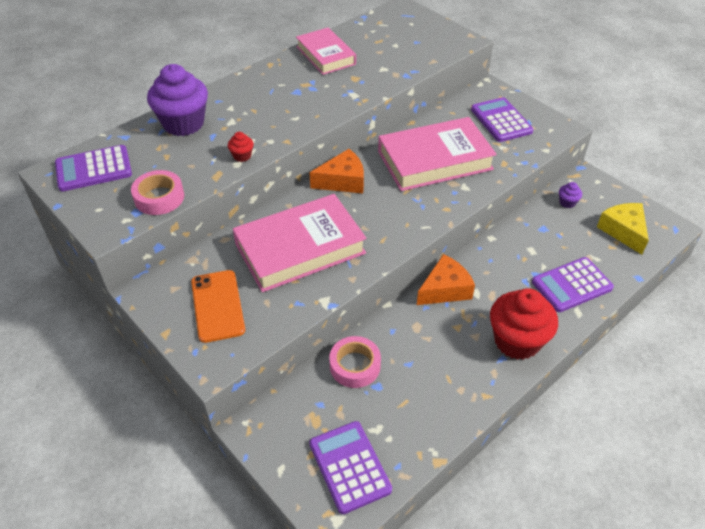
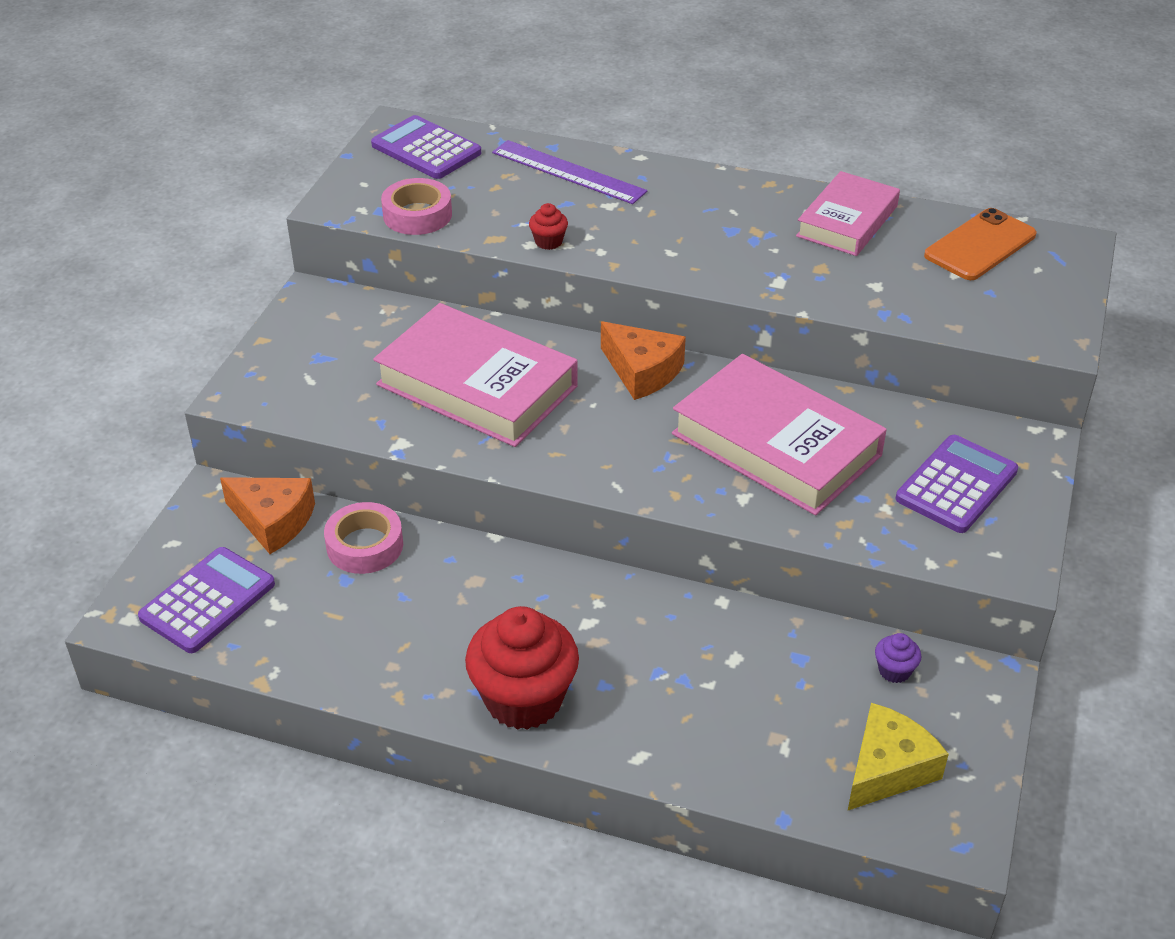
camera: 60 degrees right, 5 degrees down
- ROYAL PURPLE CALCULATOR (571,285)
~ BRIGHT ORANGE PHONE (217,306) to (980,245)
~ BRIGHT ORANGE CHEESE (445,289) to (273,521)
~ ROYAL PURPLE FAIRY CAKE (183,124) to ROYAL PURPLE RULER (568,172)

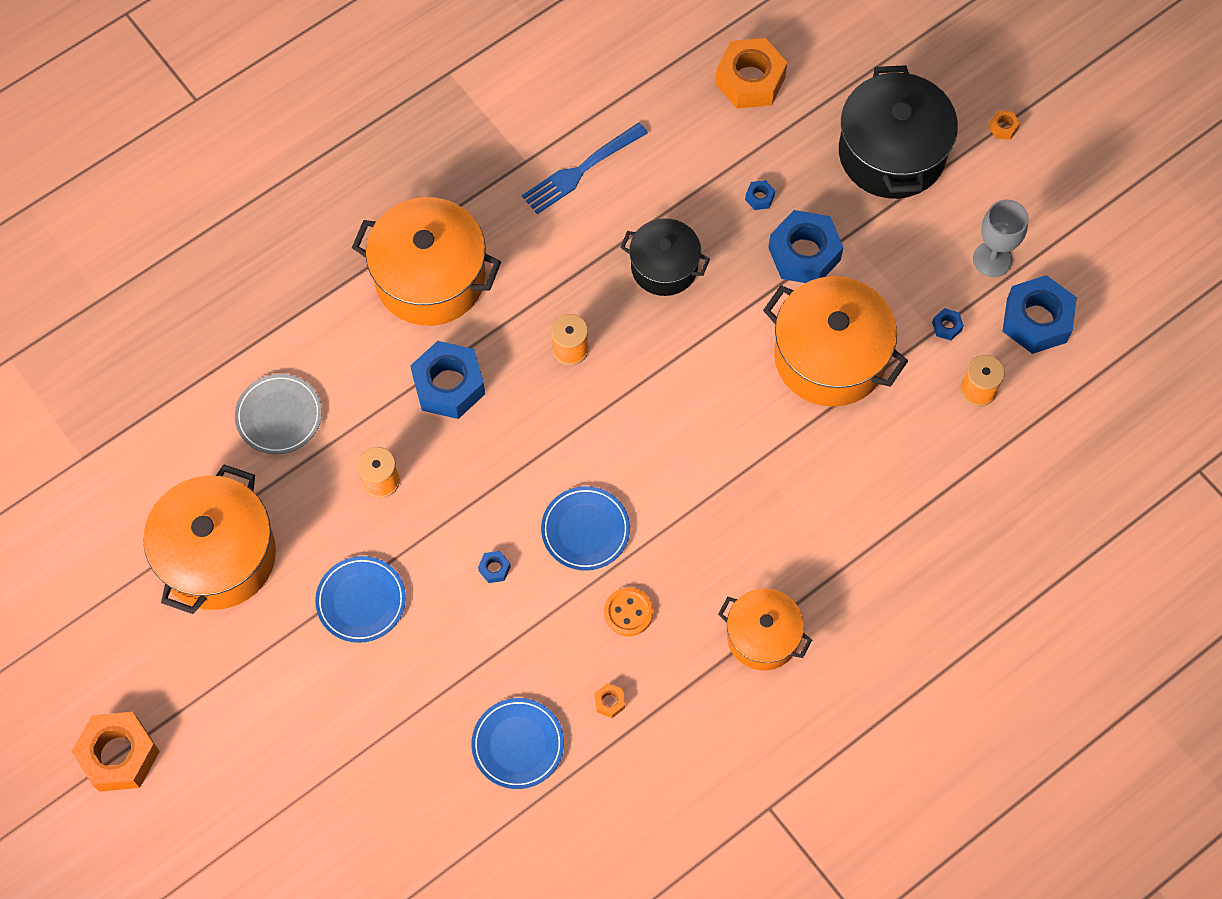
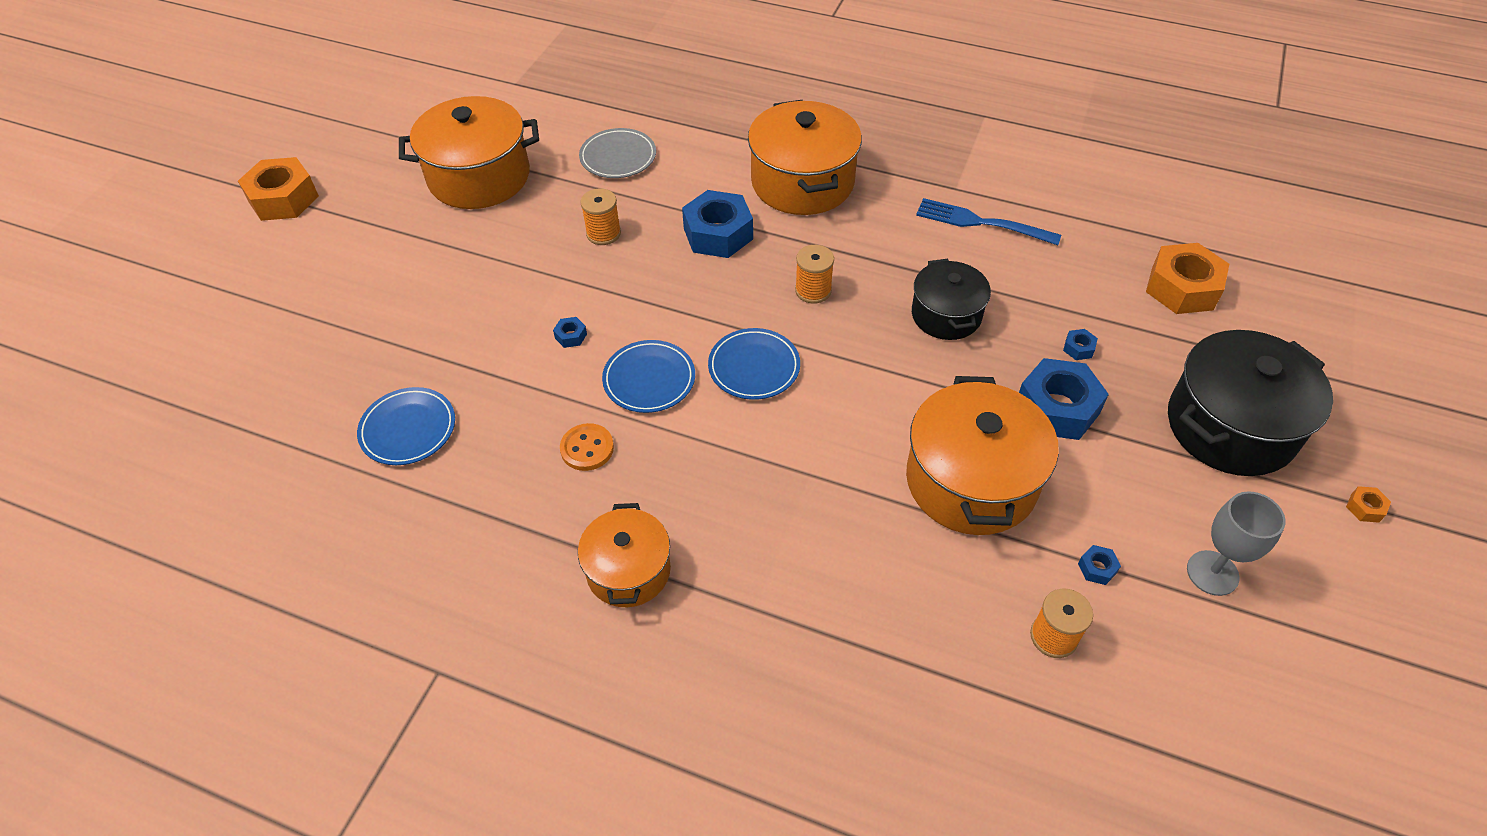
camera: 60 degrees right, 15 degrees down
- BRIGHT ORANGE HEX NUT (609,702)
- BLUE HEX NUT (1036,320)
~ BLUE PLATE (361,601) to (754,367)

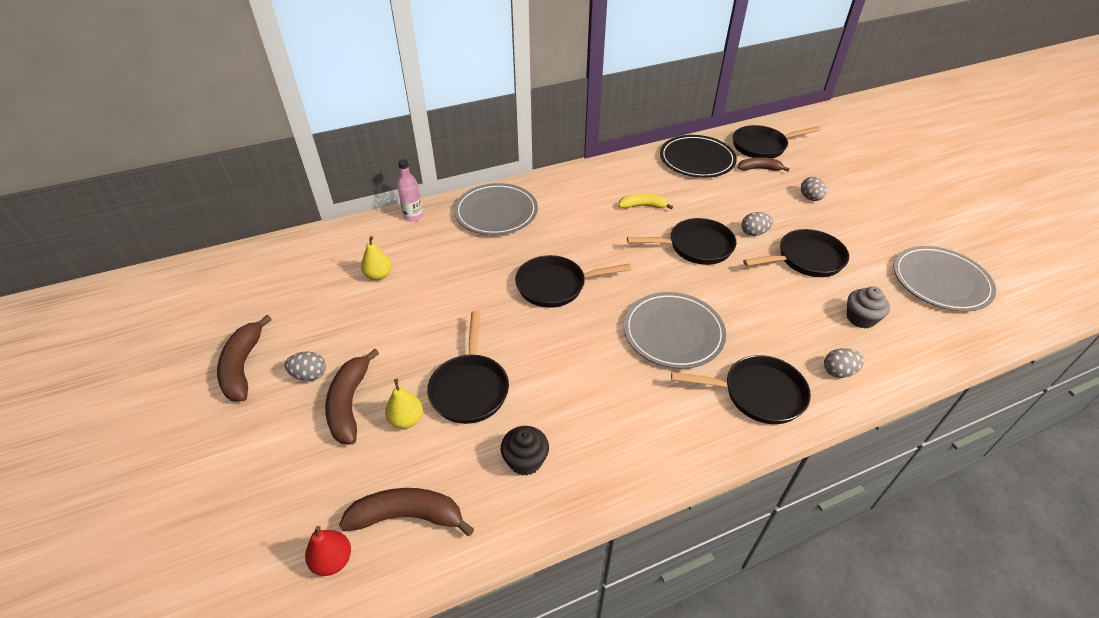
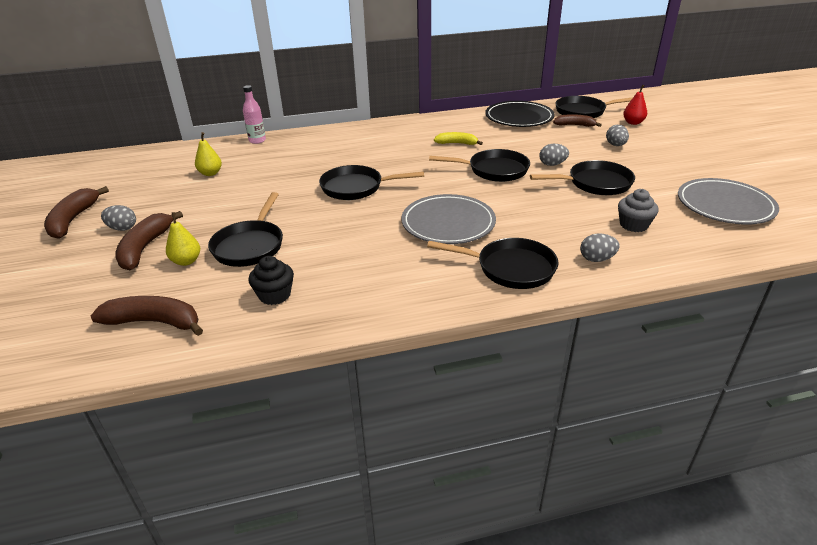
camera: 10 degrees right, 10 degrees down
- GREY PLATE (496,212)
~ SCARLET PEAR (333,560) to (633,123)

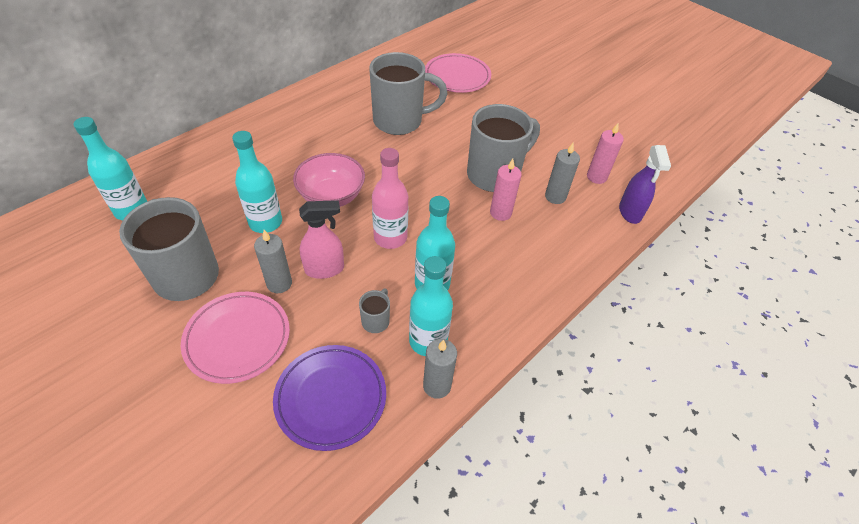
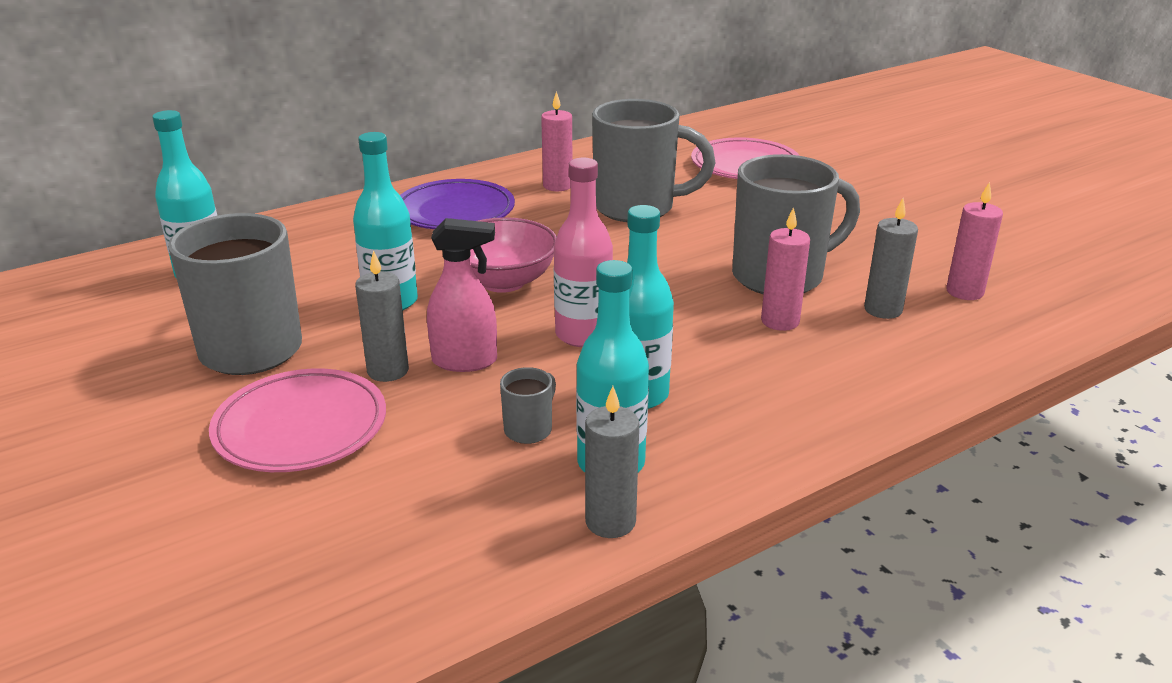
camera: 15 degrees right, 20 degrees down
- ROYAL PURPLE SPRAYER (630,212)
+ ROSY WAX CANDLE (557,186)
~ ROYAL PURPLE PLATE (331,398) to (455,211)

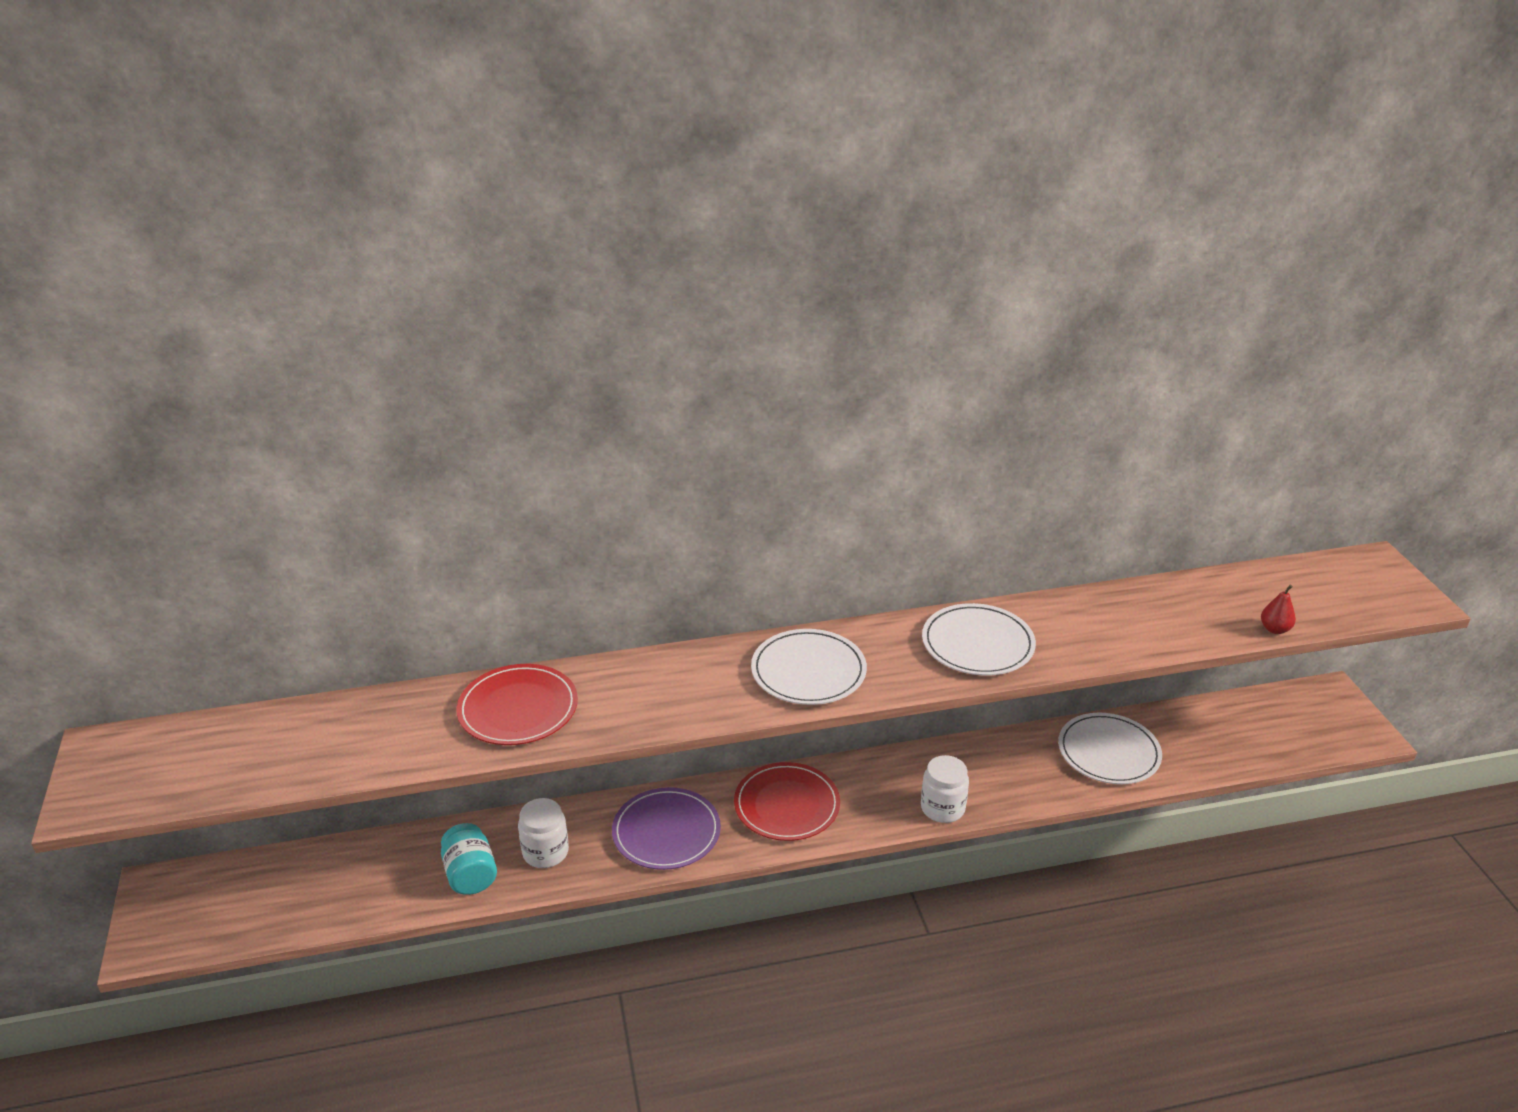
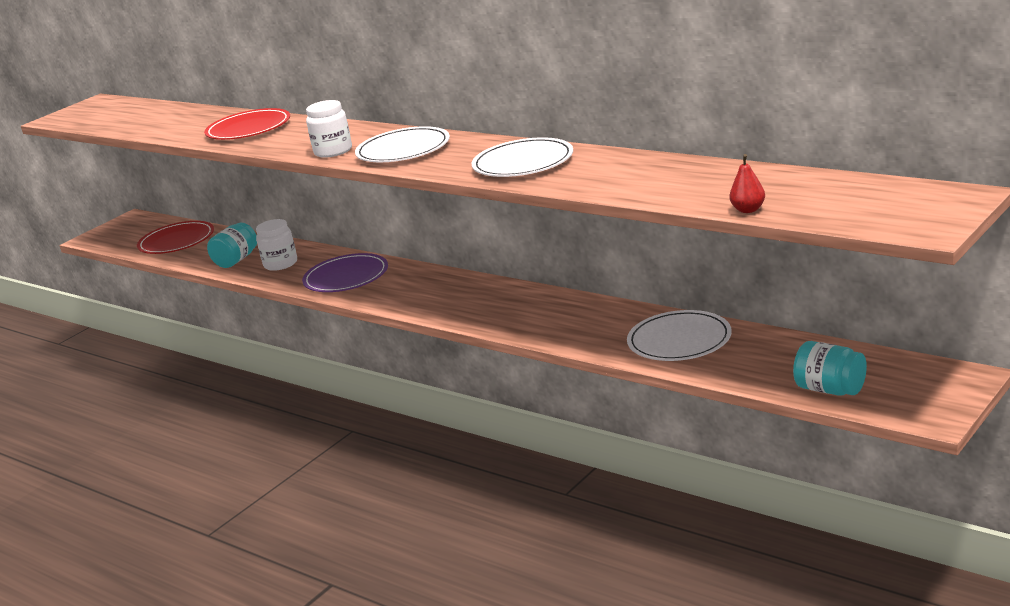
camera: 55 degrees right, 10 degrees down
+ TEAL PRESERVE JAR (830,390)
~ SCARLET PLATE (786,805) to (176,241)
~ SNOW-WHITE PRESERVE JAR (942,808) to (333,151)

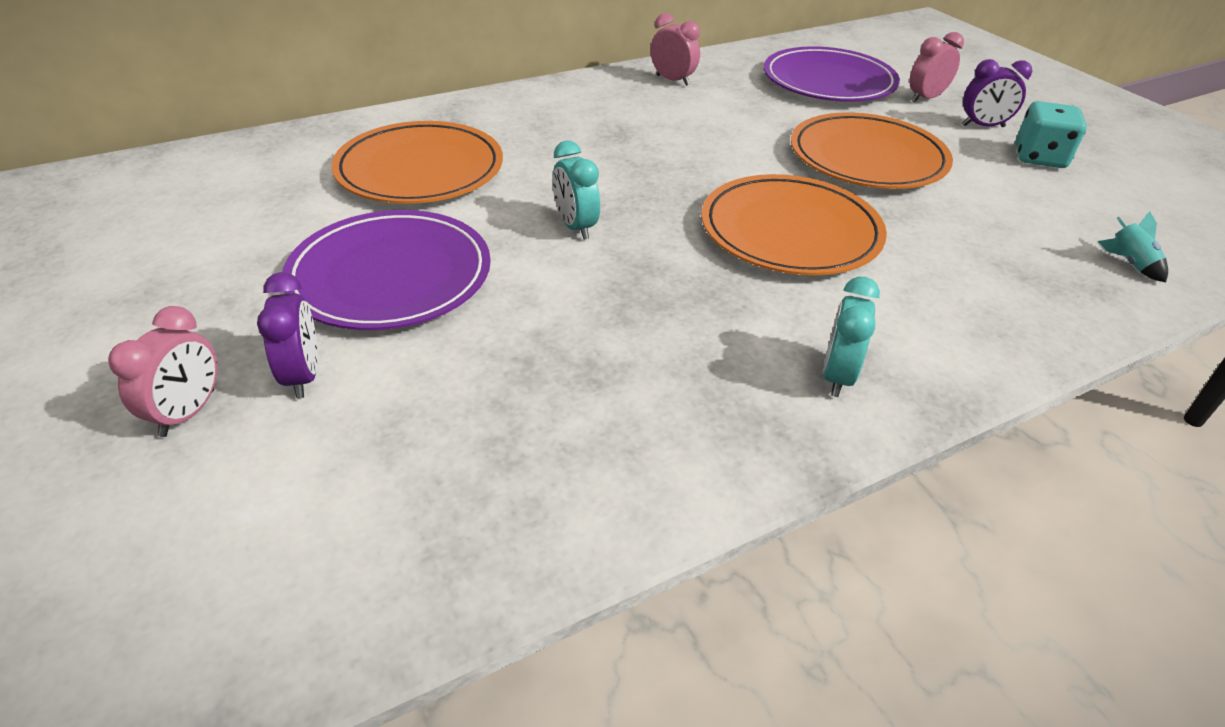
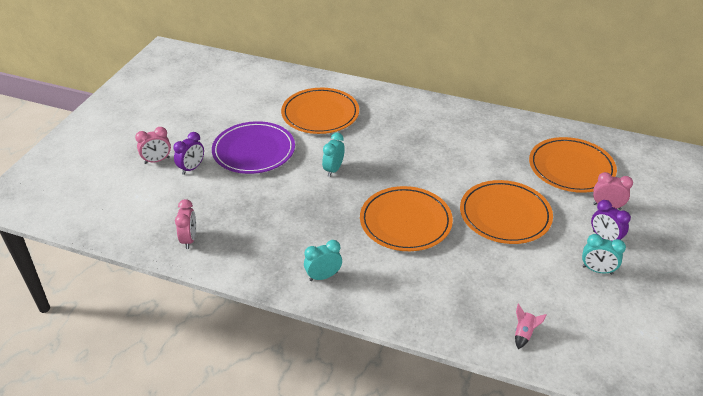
camera: 50 degrees right, 0 degrees up
~ ROSY BEDSIDE CLOCK (672,80) to (189,239)
~ TEAL DICE (1039,158) to TEAL BEDSIDE CLOCK (597,270)
~ ROYAL PURPLE PLATE (828,81) to BRIGHT ORANGE PLATE (571,168)
~ TEAL ROCKET (1130,263) to ROSY ROCKET (524,333)

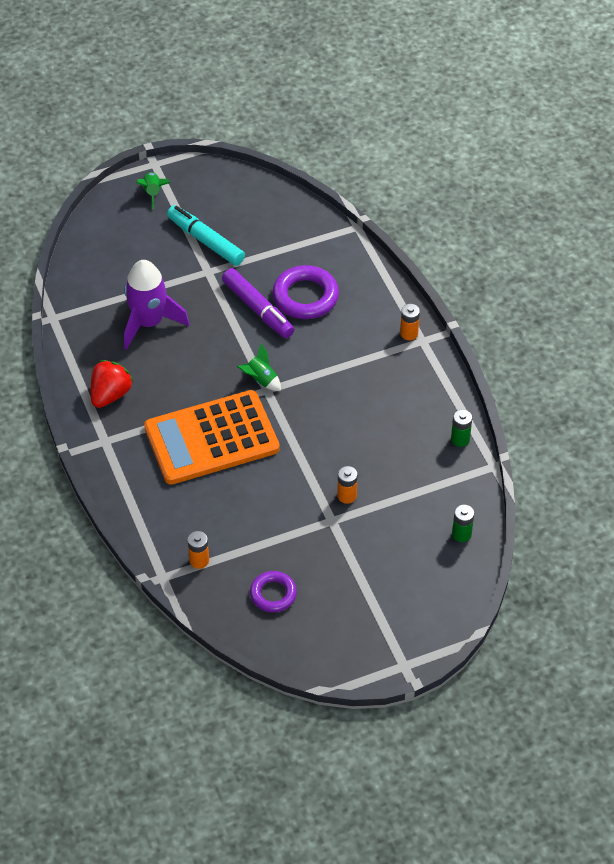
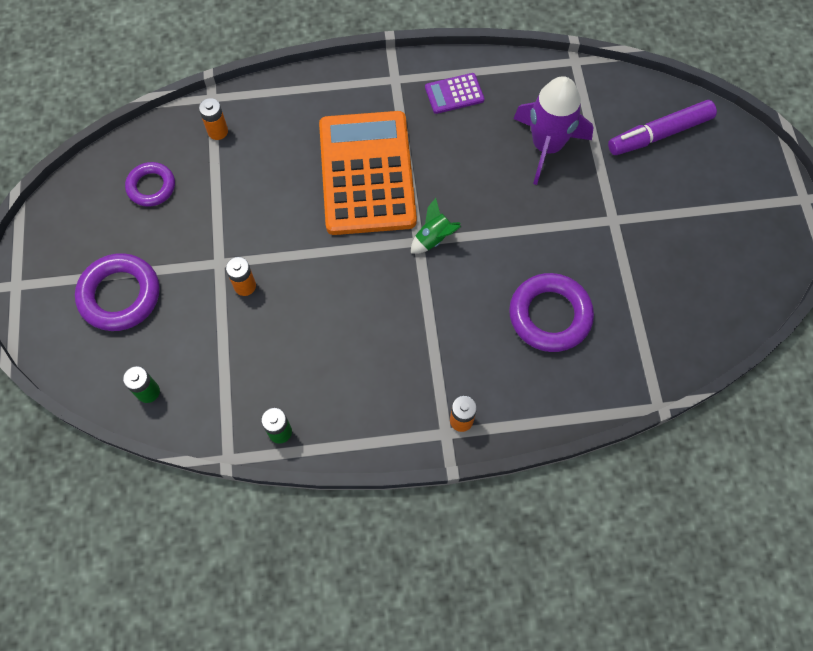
camera: 105 degrees right, 15 degrees up
- EMERALD ROCKET (153,193)
- TEAL FELT PEN (206,241)
+ ROYAL PURPLE HOOP (120,295)
~ ROYAL PURPLE FELT PEN (258,309) to (659,134)
~ SCARLET STRAWBERRY (110,395) to ROYAL PURPLE CALCULATOR (454,94)

